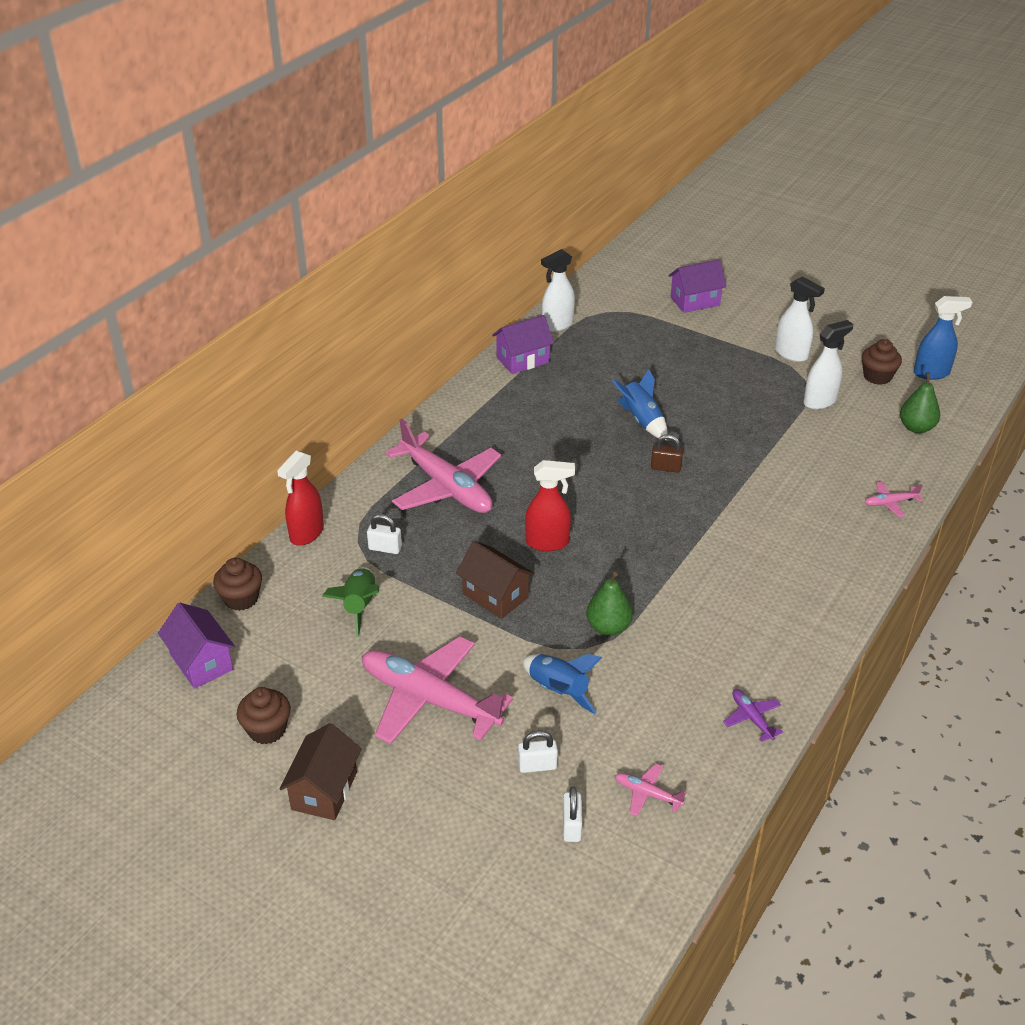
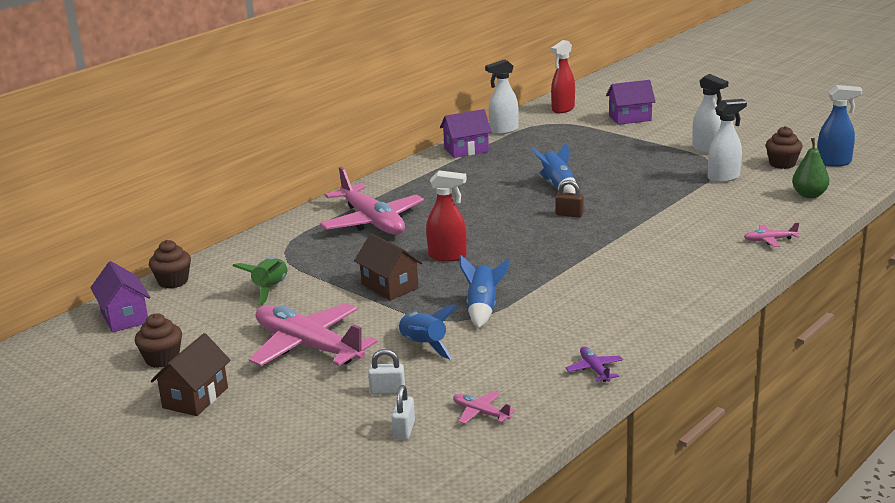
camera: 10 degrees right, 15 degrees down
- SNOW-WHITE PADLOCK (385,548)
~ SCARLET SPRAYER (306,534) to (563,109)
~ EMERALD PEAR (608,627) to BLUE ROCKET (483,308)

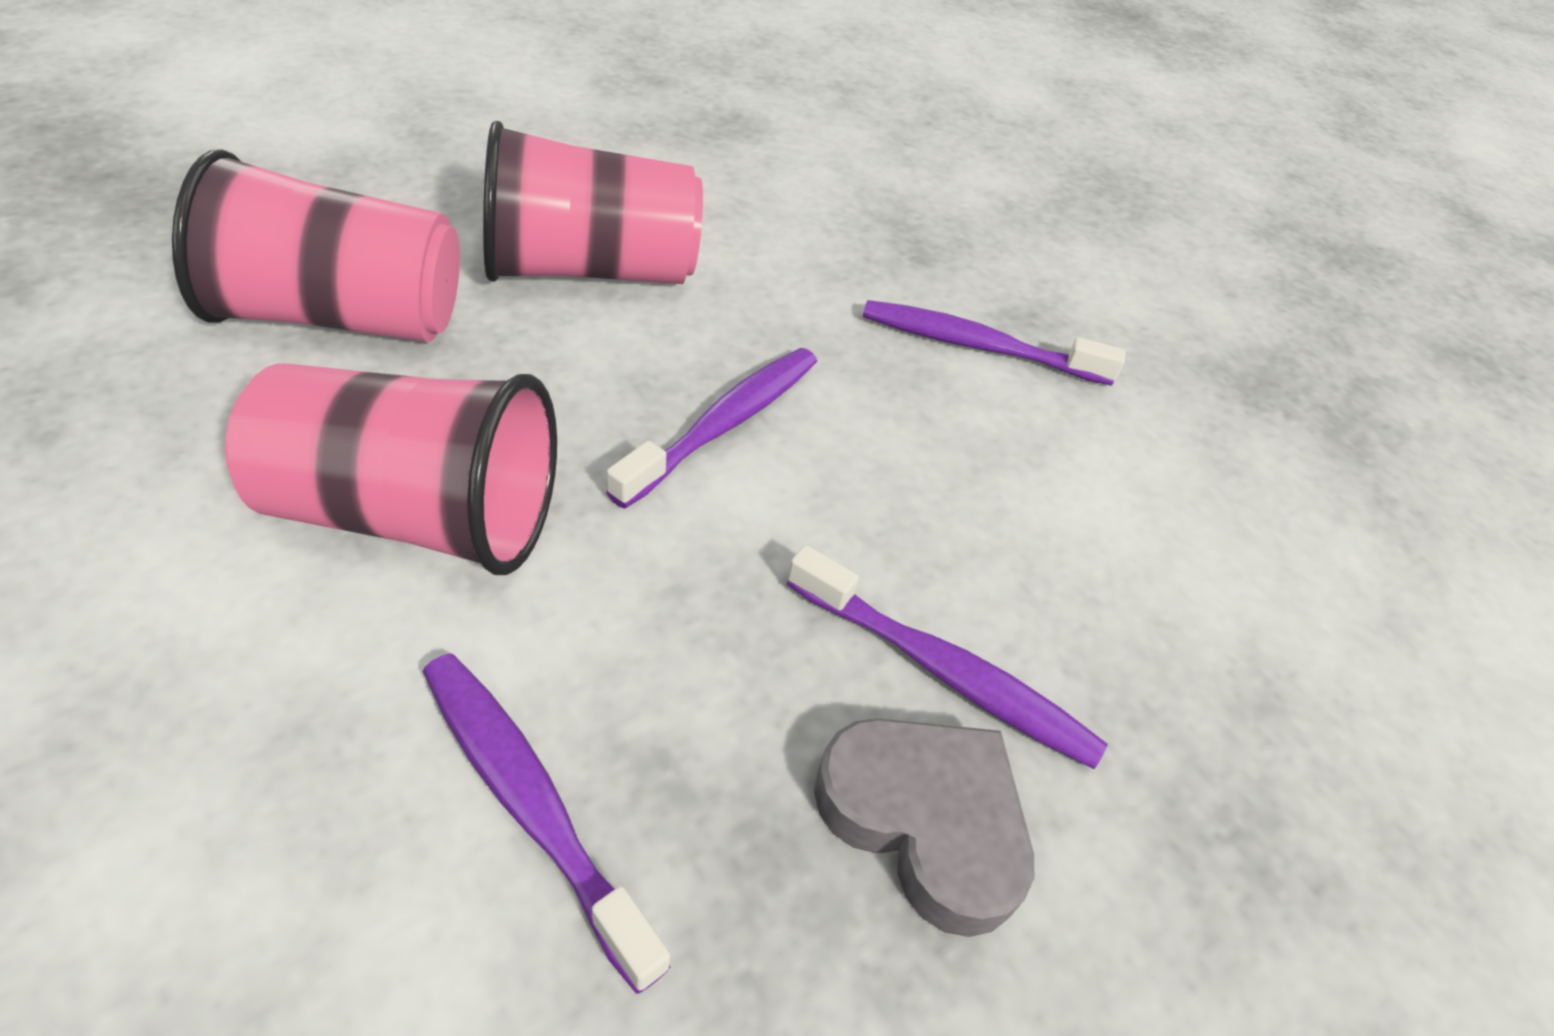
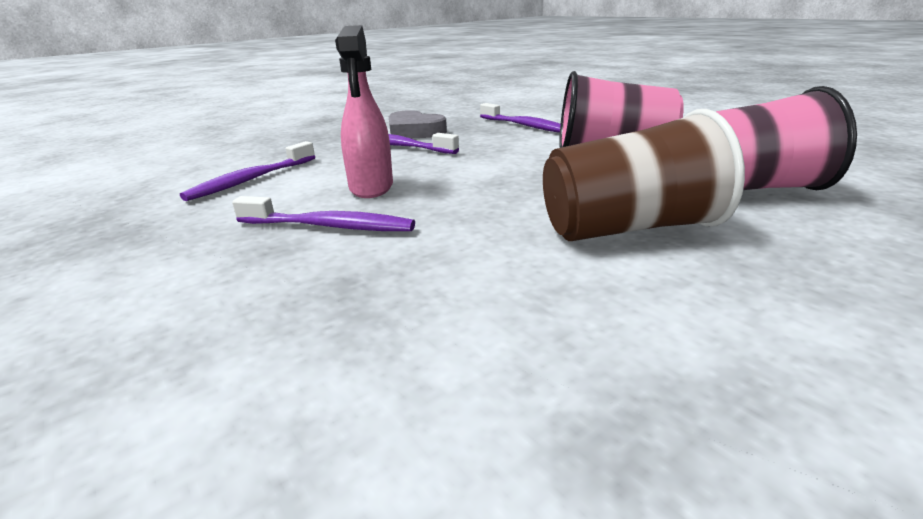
camera: 175 degrees left, 20 degrees down
+ ROSY SPRAYER (371,187)
~ ROYAL PURPLE TOOTHBRUSH (724,424) to (251,180)
~ ROSY CUP (591,270) to BROWN CUP (629,229)

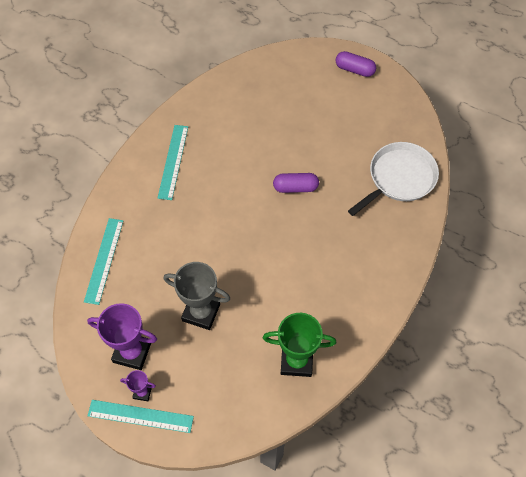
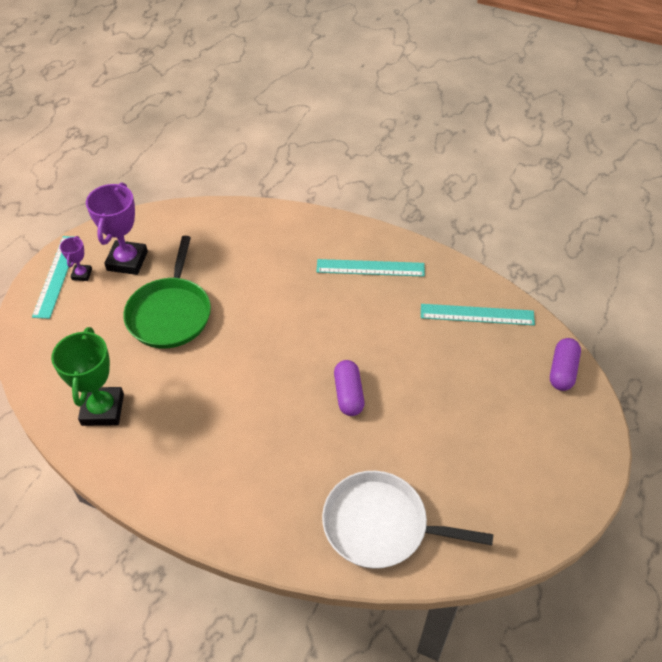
camera: 85 degrees right, 10 degrees down
~ TEAL RULER (104,260) to (477,315)
~ ROYAL PURPLE PILL (354,69) to (562,371)
~ GREY PRIZE CUP (201,312) to EMERALD PAN (170,313)
~ SNOW-WHITE PAN (399,178) = (381,525) 150 degrees clockwise

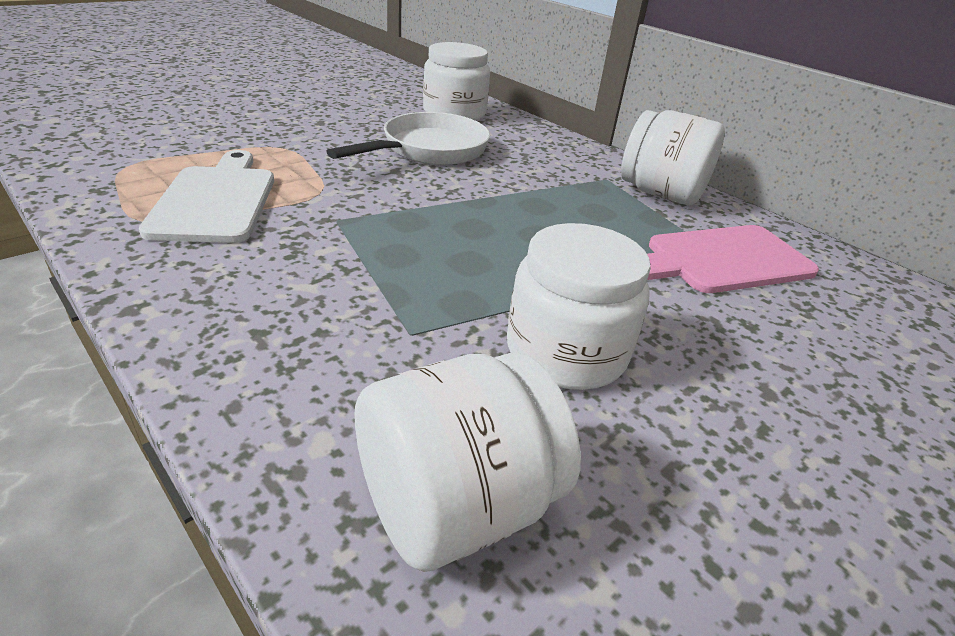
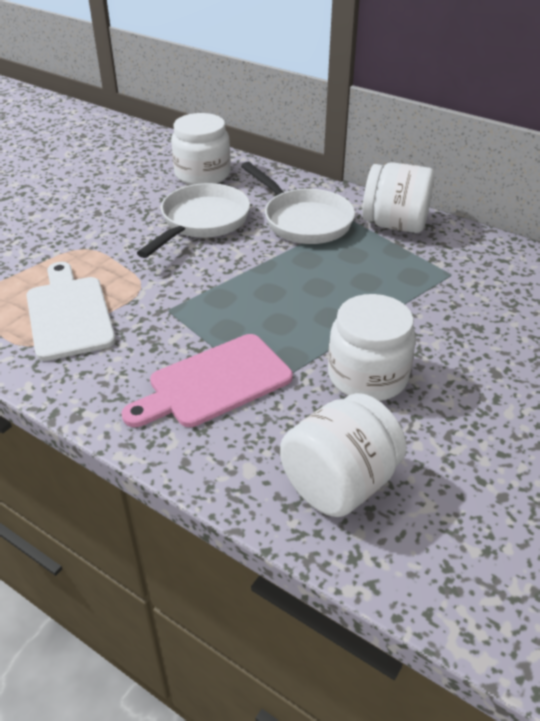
camera: 10 degrees left, 5 degrees up
+ SNOW-WHITE PAN (303,220)
~ ROSY CHOPPING BOARD (722,260) to (214,383)

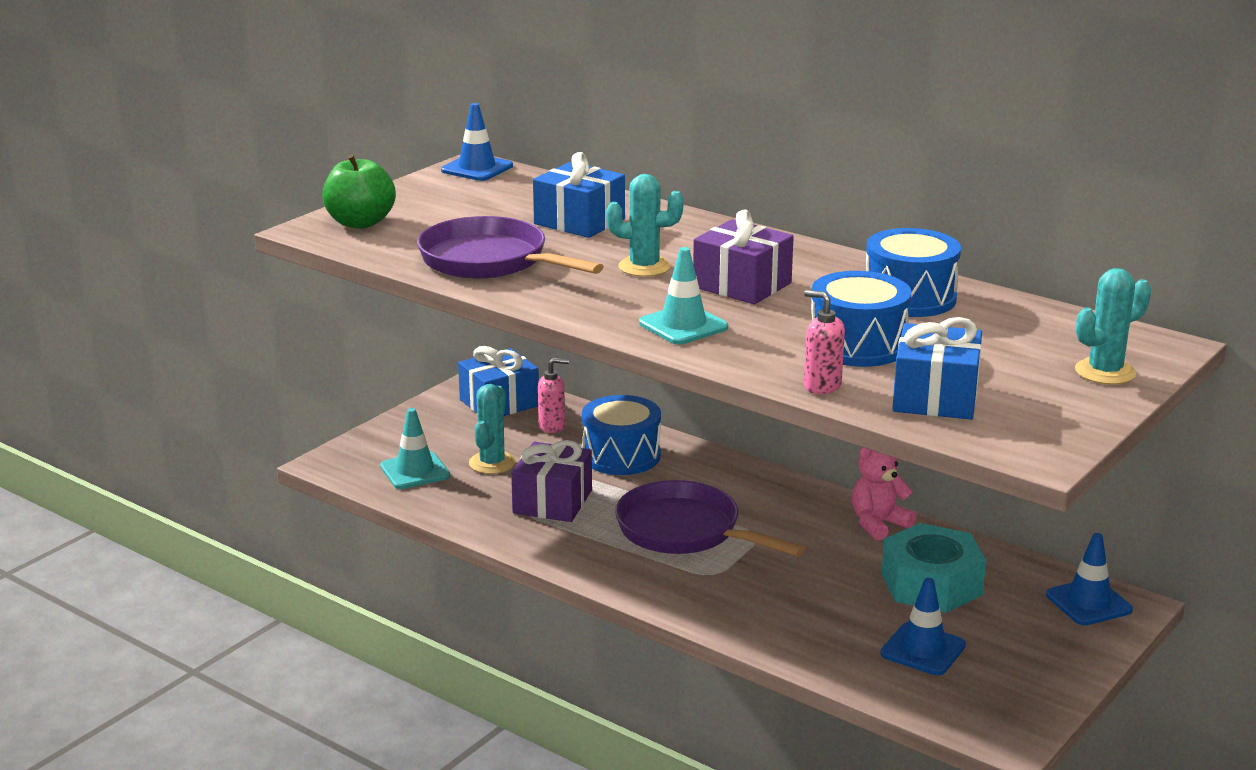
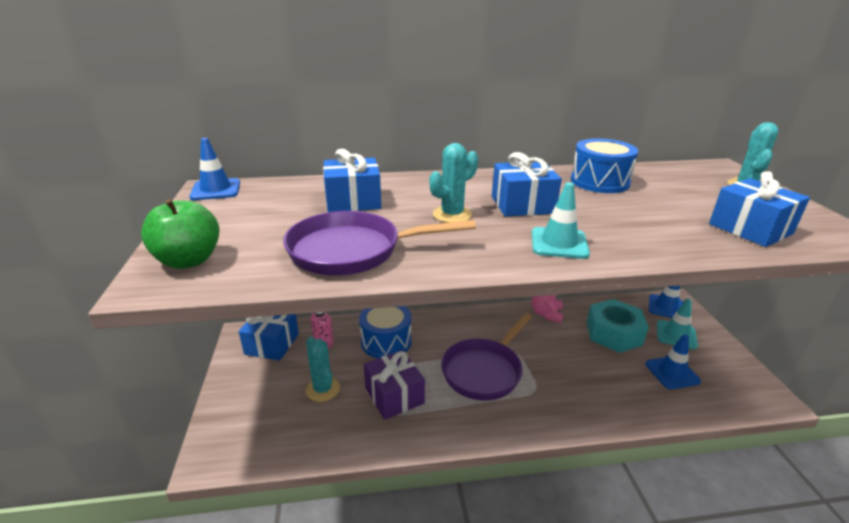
camera: 45 degrees left, 5 degrees up
- ROSY PUMP BOTTLE (822,386)
- BLUE TOY DRUM (858,345)
~ TEAL ROAD CONE (415,471) to (676,335)
~ ROYAL PURPLE GIFT (742,285) to BLUE GIFT (522,205)
~ ROYAL PURPLE PAN (685,531) = (484,371) 45 degrees counterclockwise

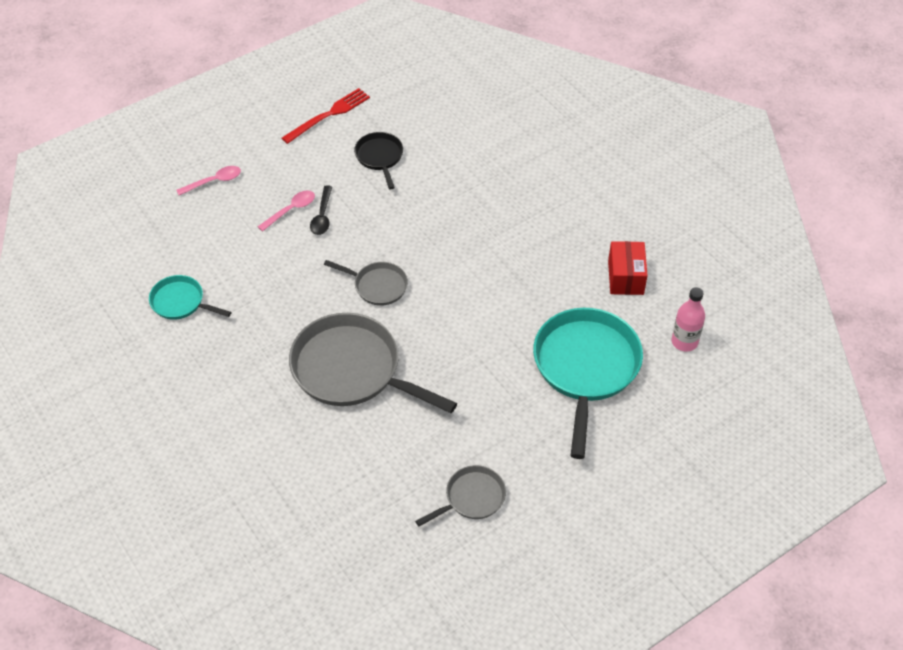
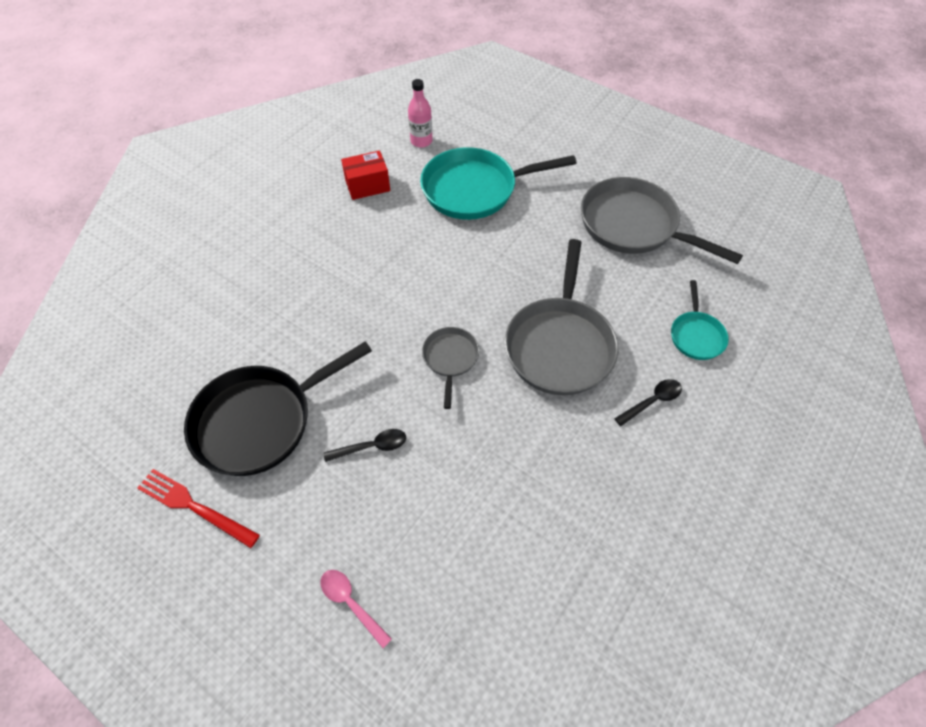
camera: 110 degrees left, 5 degrees up
- ROSY TABLESPOON (291,210)
+ BLACK TABLESPOON (652,401)
~ TEAL PAN (181,302) to (696,335)
~ BLACK PAN (380,157) = (261,420) x1.96
~ GREY PAN (471,498) = (634,226) x1.96

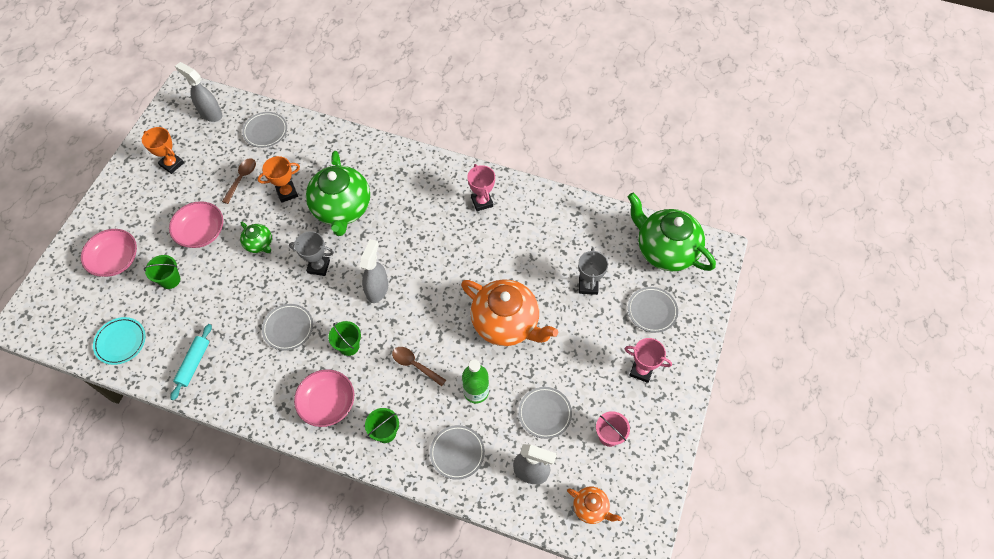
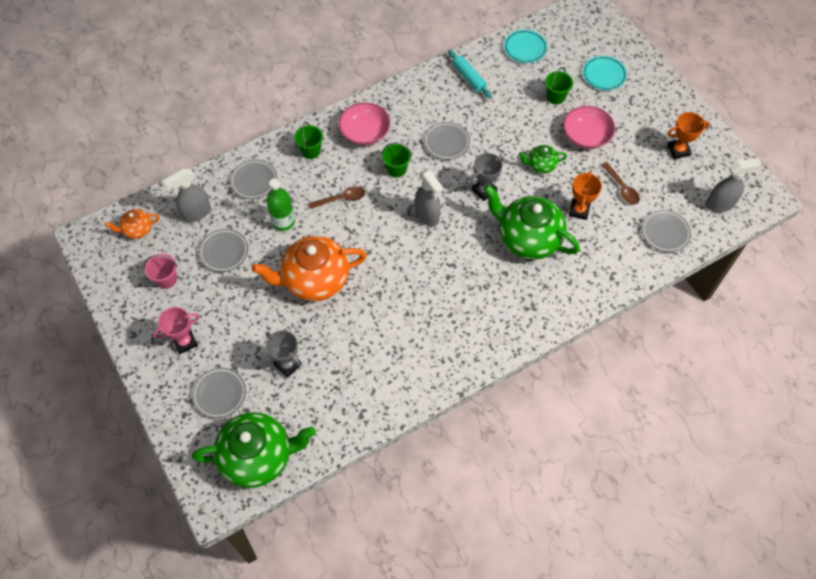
camera: 130 degrees right, 0 degrees up
- ROSY PRIZE CUP (482,202)
~ ROSY BOWL (115,260) to TEAL PLATE (604,75)

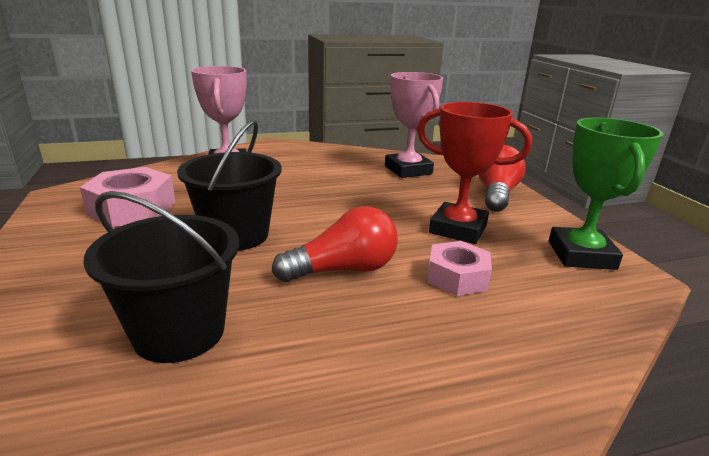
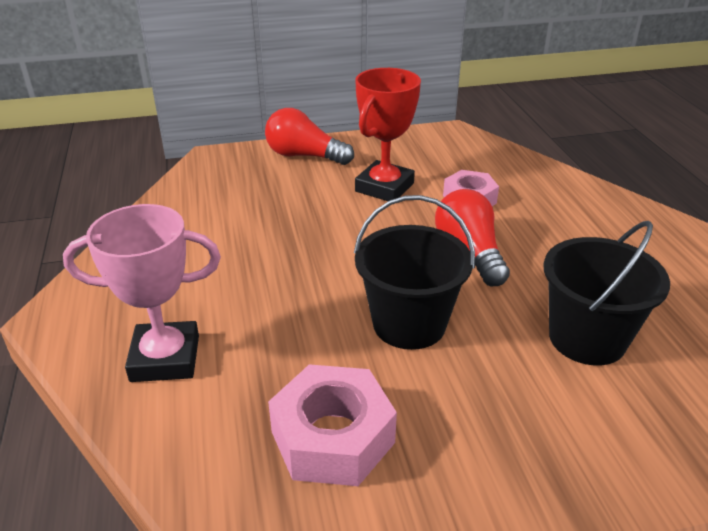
camera: 85 degrees left, 10 degrees up
- ROSY PRIZE CUP (408,170)
- EMERALD PRIZE CUP (581,255)

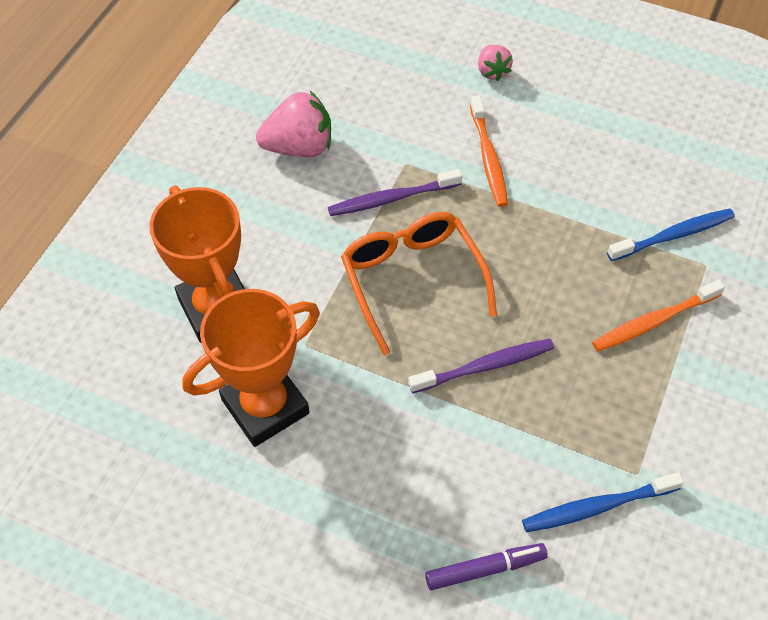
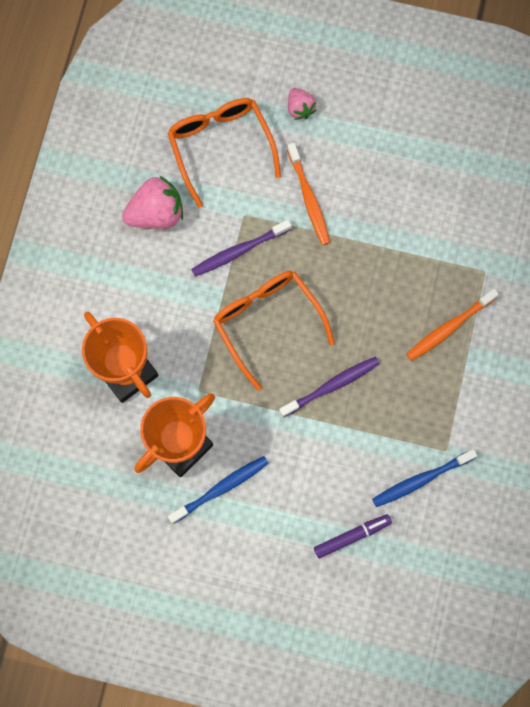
camera: 10 degrees left, 20 degrees up
+ BRIGHT ORANGE SPECTACLES (221,146)
~ BLUE TOOTHBRUSH (673,236) to (220,488)

